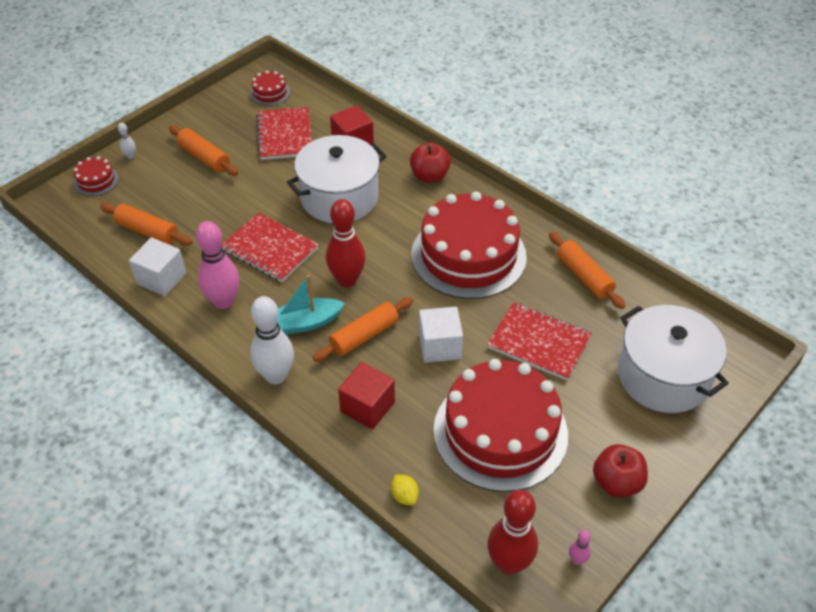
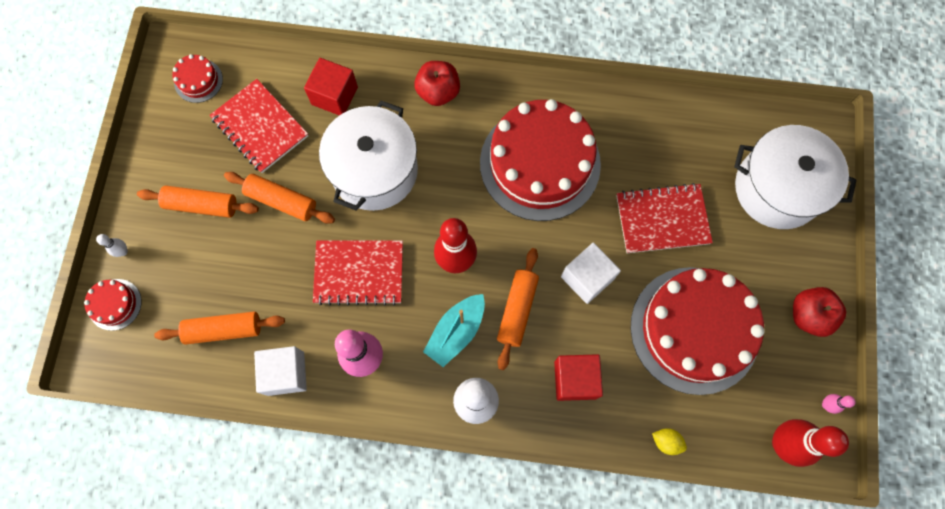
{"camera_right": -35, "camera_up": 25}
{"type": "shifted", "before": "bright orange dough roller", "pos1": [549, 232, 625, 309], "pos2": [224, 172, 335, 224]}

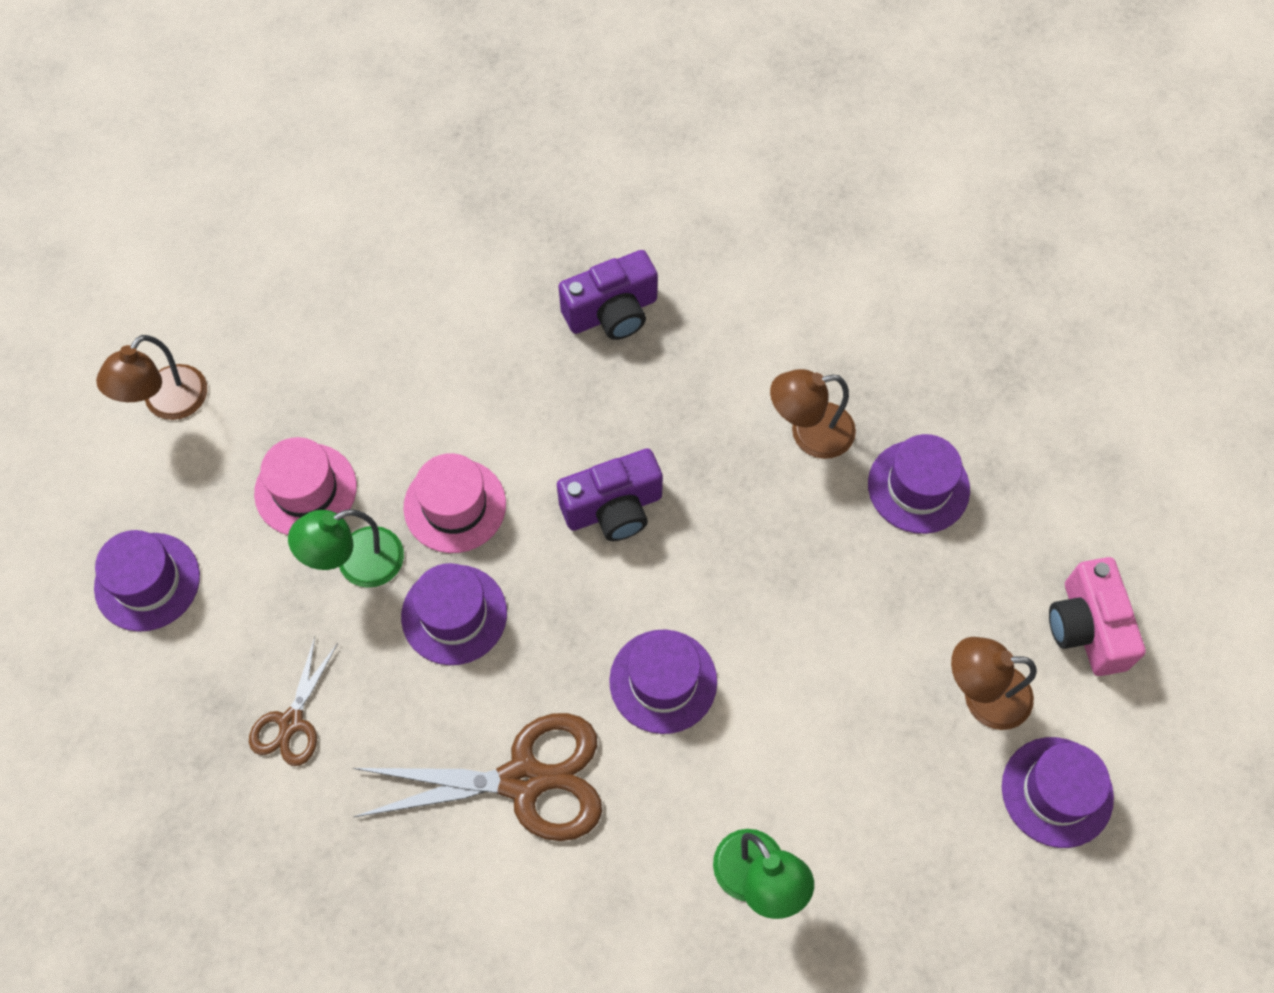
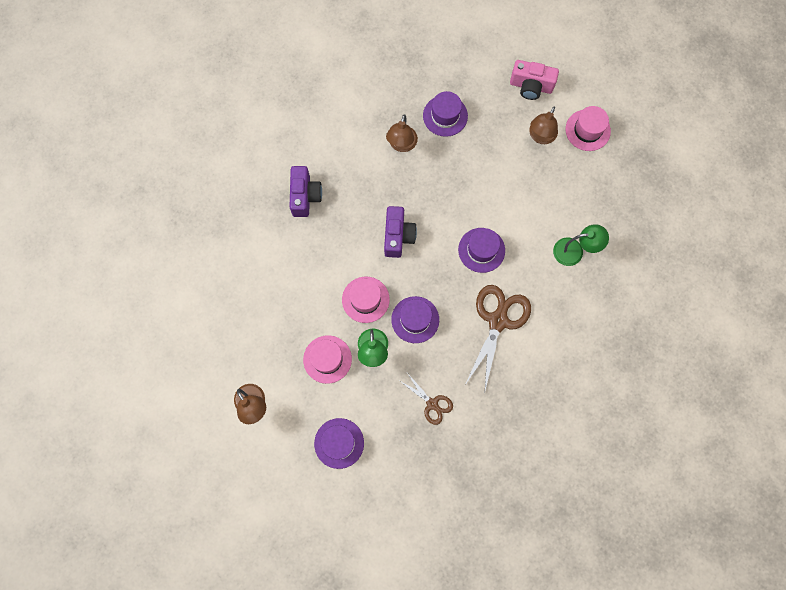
{"camera_right": -65, "camera_up": 10}
{"type": "repainted", "before": "purple tall hat", "after": "rose-pink tall hat", "pos1": [1002, 737, 1114, 848], "pos2": [566, 106, 611, 151]}

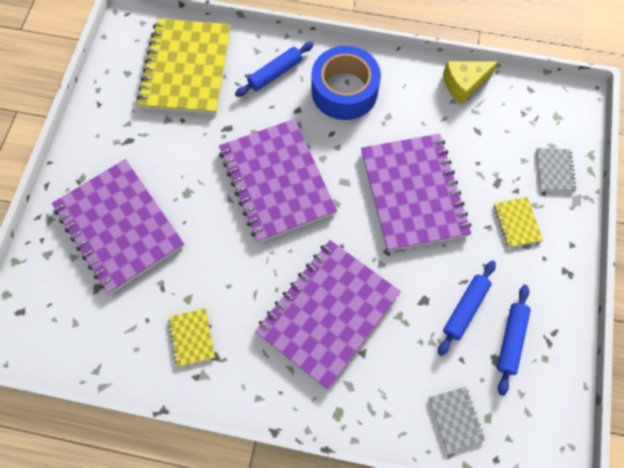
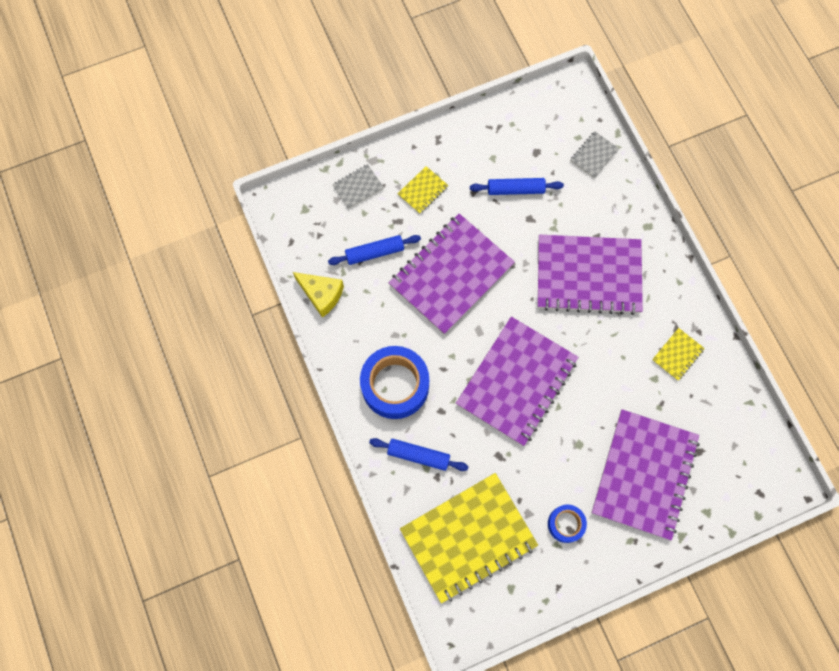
{"camera_right": -125, "camera_up": 5}
{"type": "new", "after": "royal blue tape", "pos2": [548, 505, 587, 543]}
{"type": "shifted", "before": "royal blue dough roller", "pos1": [497, 285, 531, 396], "pos2": [328, 235, 421, 265]}

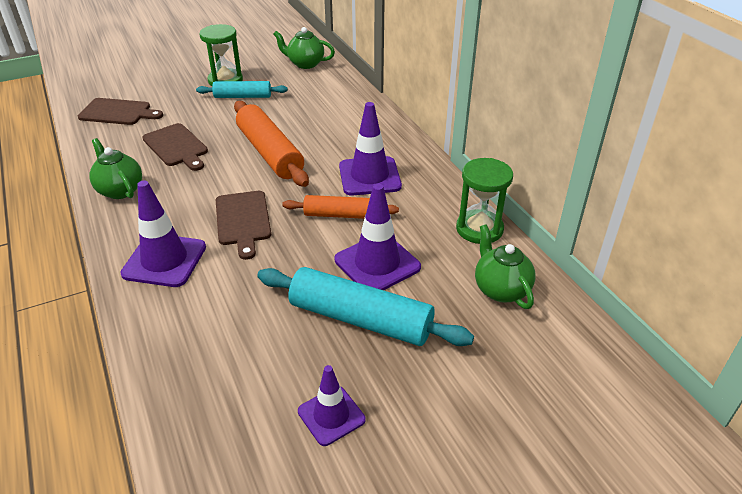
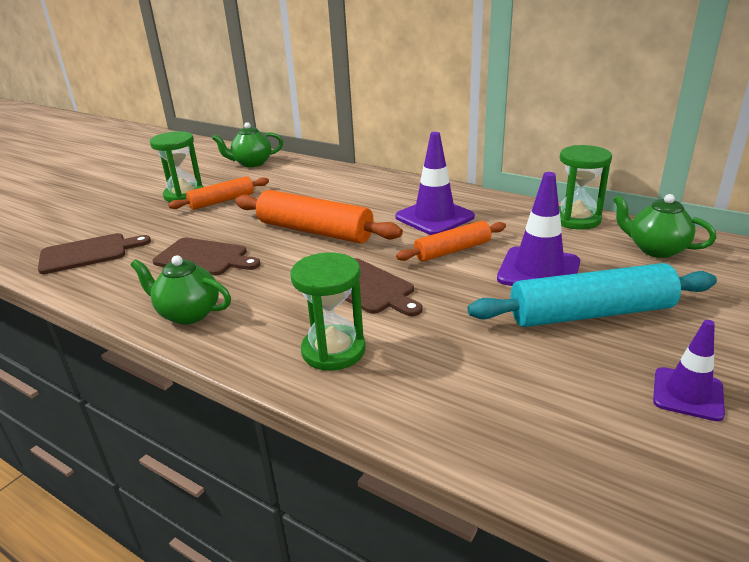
{"camera_right": -30, "camera_up": -10}
{"type": "swapped", "before": "purple traffic cone", "after": "emerald hourglass", "pos1": [120, 181, 206, 287], "pos2": [291, 252, 366, 371]}
{"type": "repainted", "before": "turquoise dough roller", "after": "bright orange dough roller", "pos1": [196, 81, 288, 98], "pos2": [168, 176, 269, 210]}

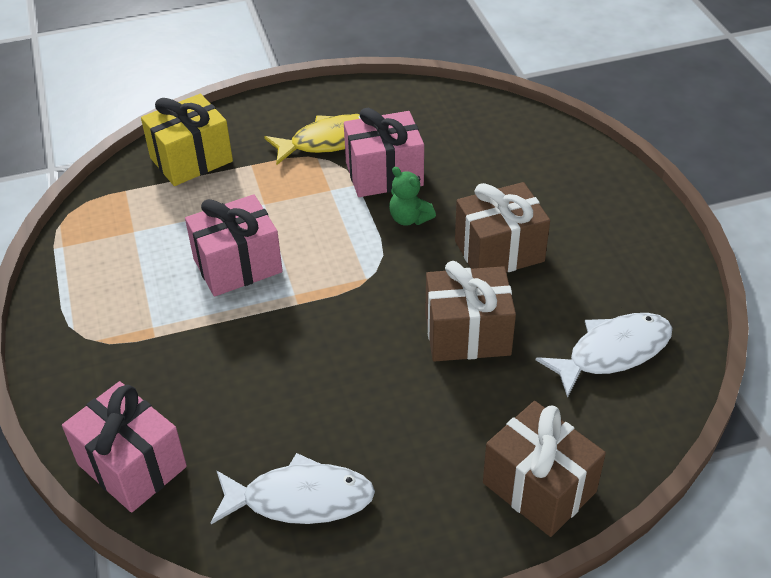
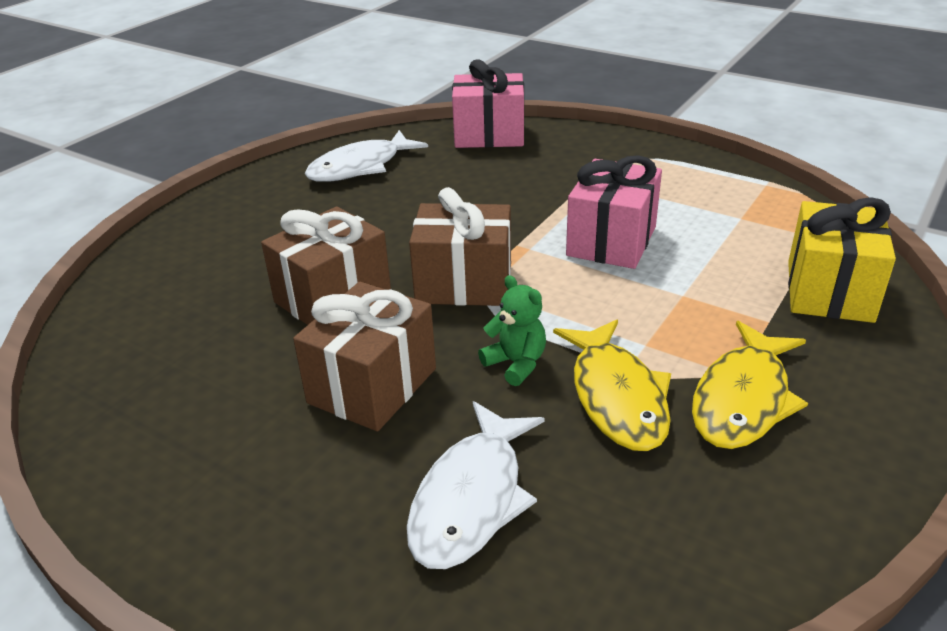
{"camera_right": 140, "camera_up": -10}
{"type": "shifted", "before": "brown wrapped gift", "pos1": [483, 401, 606, 537], "pos2": [409, 187, 511, 306]}
{"type": "shifted", "before": "white fish", "pos1": [536, 313, 672, 398], "pos2": [407, 401, 544, 569]}
{"type": "swapped", "before": "rose-pink wrapped gift", "after": "yellow fish", "pos1": [344, 108, 424, 197], "pos2": [553, 320, 671, 451]}
{"type": "rotated", "before": "emerald teddy", "pos1": [389, 167, 436, 226], "pos2": [478, 275, 546, 386], "turn": 45}

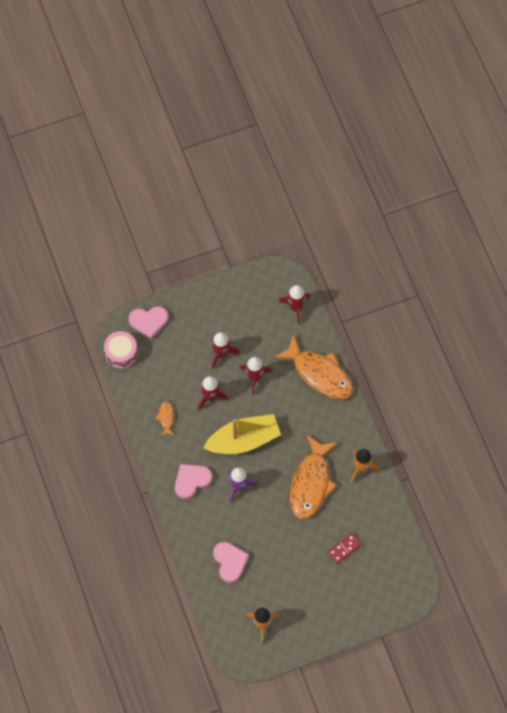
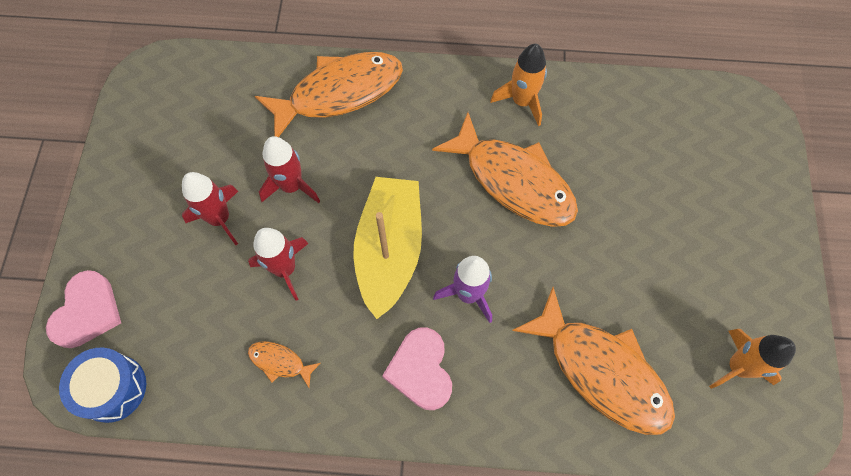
{"camera_right": -65, "camera_up": 0}
{"type": "gone", "before": "crimson rocket", "pos1": [279, 285, 310, 324]}
{"type": "gone", "before": "crimson domino piece", "pos1": [327, 533, 361, 564]}
{"type": "swapped", "before": "rose-pink love heart", "after": "bright orange fish", "pos1": [213, 542, 249, 583], "pos2": [512, 287, 675, 435]}
{"type": "repainted", "before": "rose-pink toy drum", "after": "royal blue toy drum", "pos1": [104, 331, 138, 369], "pos2": [59, 347, 146, 423]}

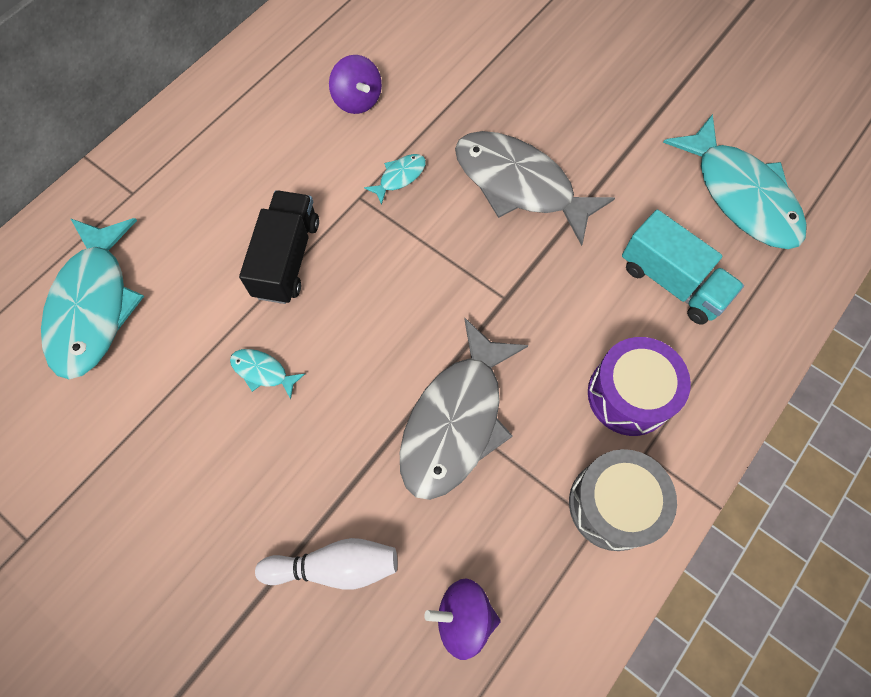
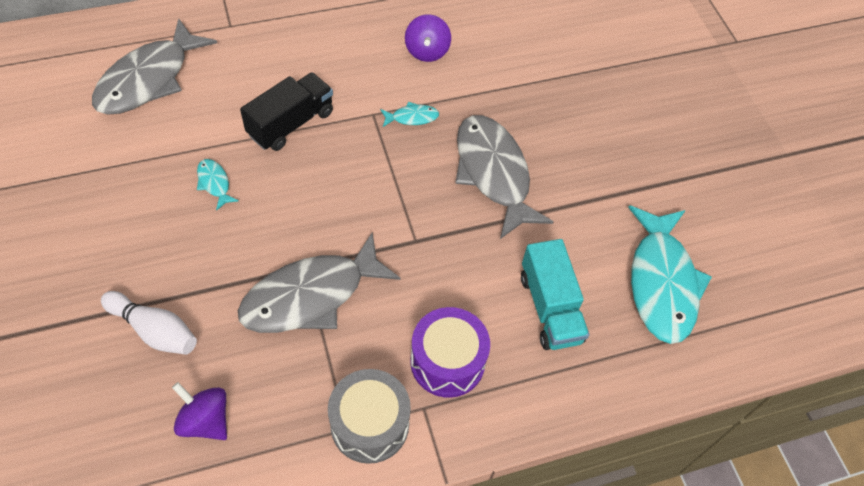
{"camera_right": 30, "camera_up": -10}
{"type": "repainted", "before": "turquoise fish", "after": "gray fish", "pos1": [41, 218, 144, 379], "pos2": [92, 18, 217, 115]}

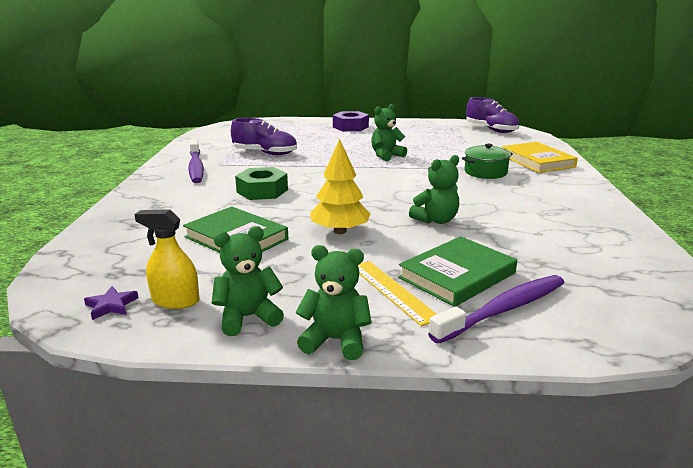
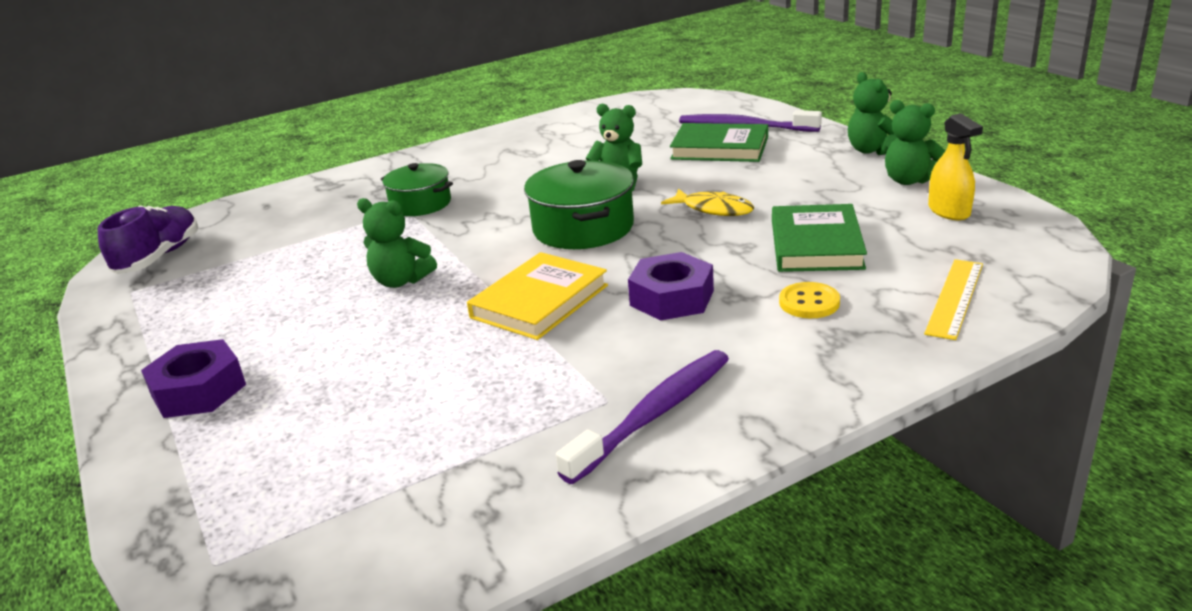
{"camera_right": -120, "camera_up": 5}
{"type": "gone", "before": "purple star shape", "pos1": [84, 286, 138, 320]}
{"type": "gone", "before": "purple lace-up shoe", "pos1": [231, 118, 297, 155]}
{"type": "new", "after": "emerald pot", "pos2": [524, 160, 634, 249]}
{"type": "new", "after": "yellow shirt button", "pos2": [779, 282, 840, 318]}
{"type": "shifted", "before": "yellow straightedge", "pos1": [358, 261, 436, 326], "pos2": [924, 259, 983, 340]}
{"type": "shifted", "before": "yellow hardcover", "pos1": [502, 142, 578, 173], "pos2": [467, 252, 608, 340]}
{"type": "swapped", "before": "yellow tree", "after": "yellow fish", "pos1": [310, 139, 371, 234], "pos2": [661, 189, 754, 216]}
{"type": "repainted", "before": "emerald hex nut", "after": "purple hex nut", "pos1": [235, 167, 288, 200], "pos2": [628, 252, 714, 321]}

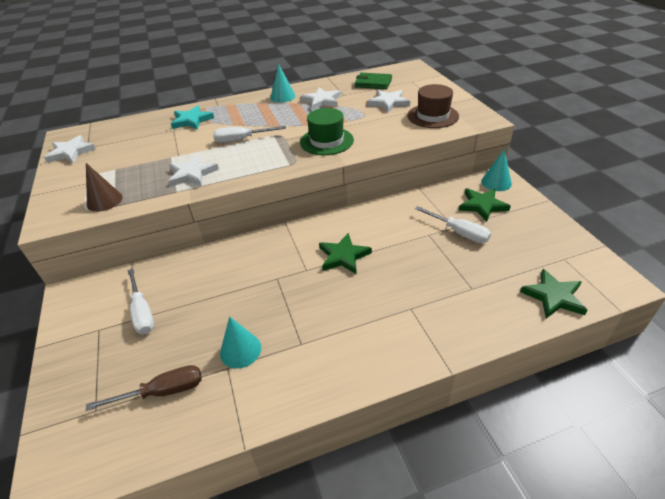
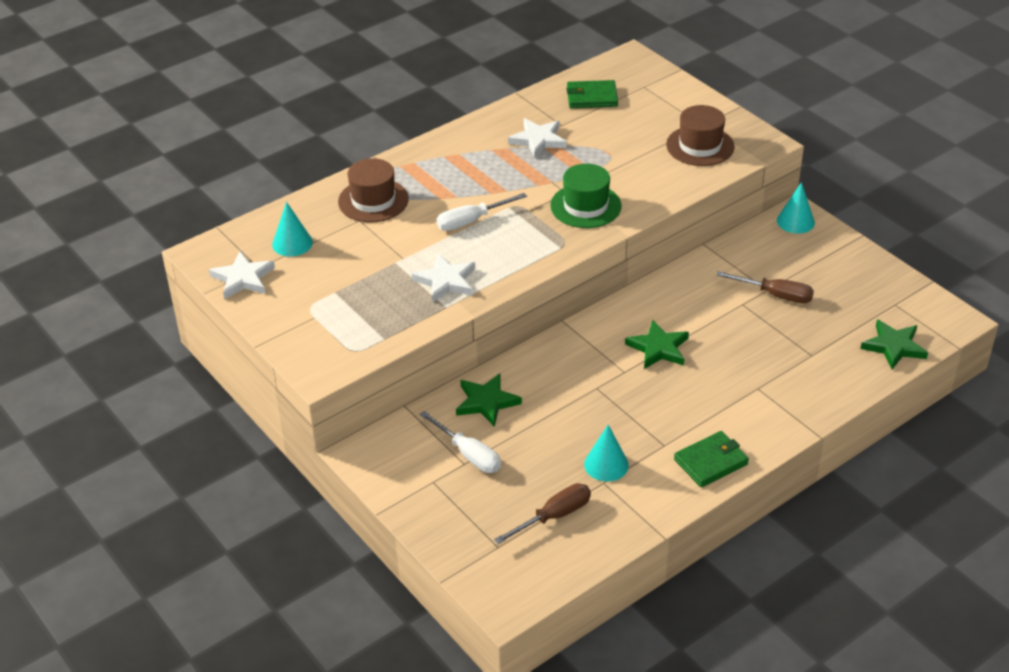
{"camera_right": -20, "camera_up": 0}
{"type": "gone", "before": "brown solid cone", "pos1": [86, 163, 123, 212]}
{"type": "gone", "before": "white star shape", "pos1": [368, 90, 410, 113]}
{"type": "new", "after": "emerald billfold", "pos2": [674, 431, 749, 487]}
{"type": "shifted", "before": "turquoise solid cone", "pos1": [270, 64, 295, 103], "pos2": [272, 202, 313, 257]}
{"type": "shifted", "before": "emerald star shape", "pos1": [459, 188, 511, 222], "pos2": [456, 374, 522, 427]}
{"type": "swapped", "before": "turquoise star shape", "after": "brown tall hat", "pos1": [171, 105, 214, 130], "pos2": [338, 158, 409, 222]}
{"type": "repainted", "before": "white hand screwdriver", "after": "brown hand screwdriver", "pos1": [415, 206, 491, 243], "pos2": [716, 271, 814, 303]}

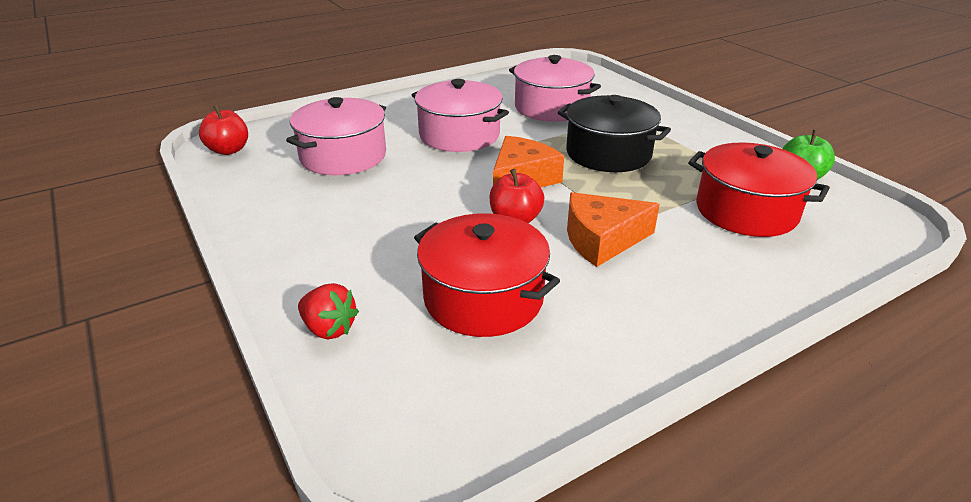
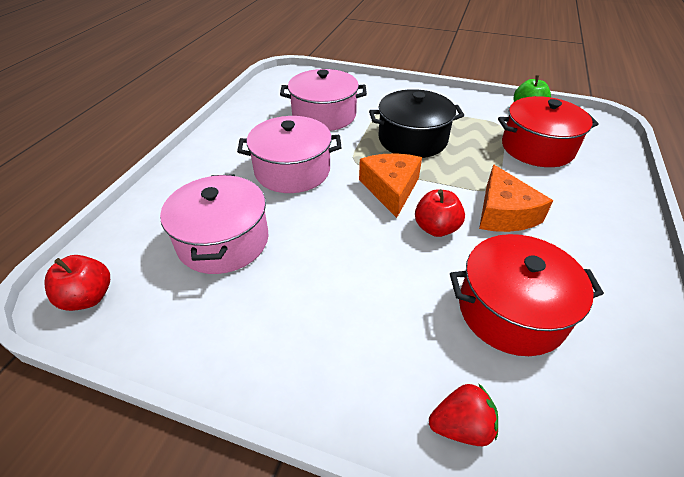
{"camera_right": -40, "camera_up": 10}
{"type": "rotated", "before": "bright orange cheese", "pos1": [567, 192, 660, 267], "pos2": [479, 164, 553, 232], "turn": -45}

